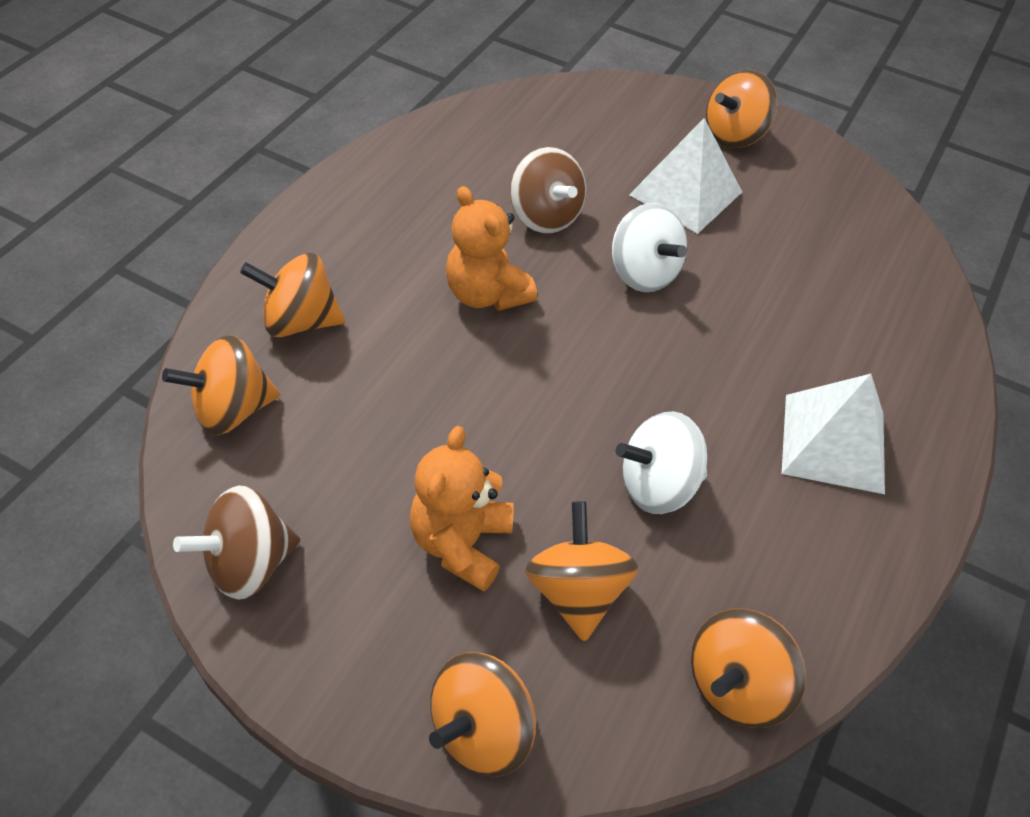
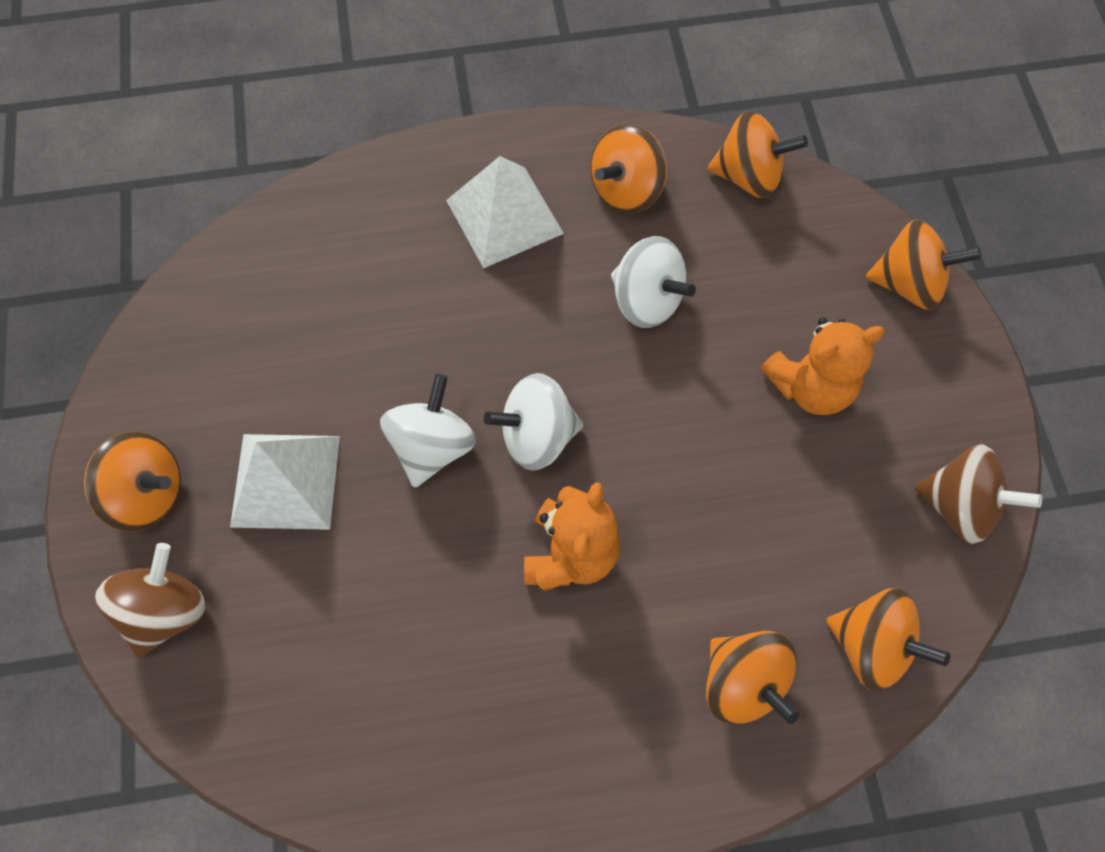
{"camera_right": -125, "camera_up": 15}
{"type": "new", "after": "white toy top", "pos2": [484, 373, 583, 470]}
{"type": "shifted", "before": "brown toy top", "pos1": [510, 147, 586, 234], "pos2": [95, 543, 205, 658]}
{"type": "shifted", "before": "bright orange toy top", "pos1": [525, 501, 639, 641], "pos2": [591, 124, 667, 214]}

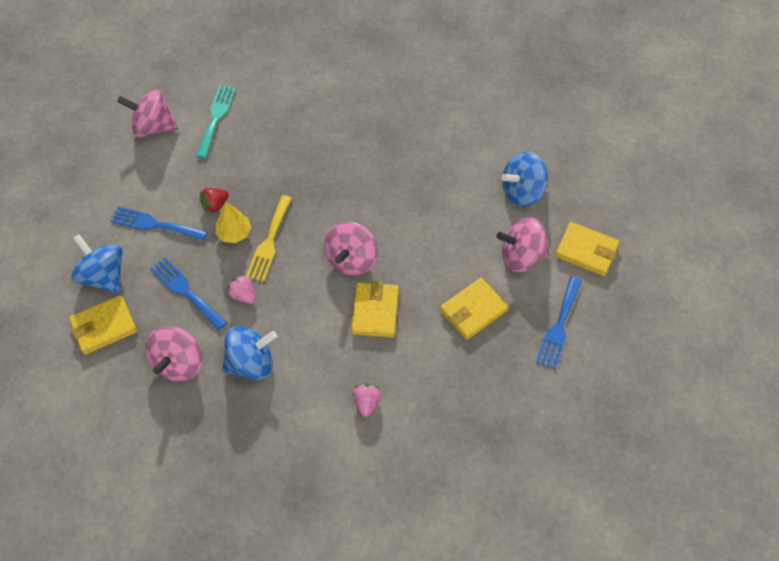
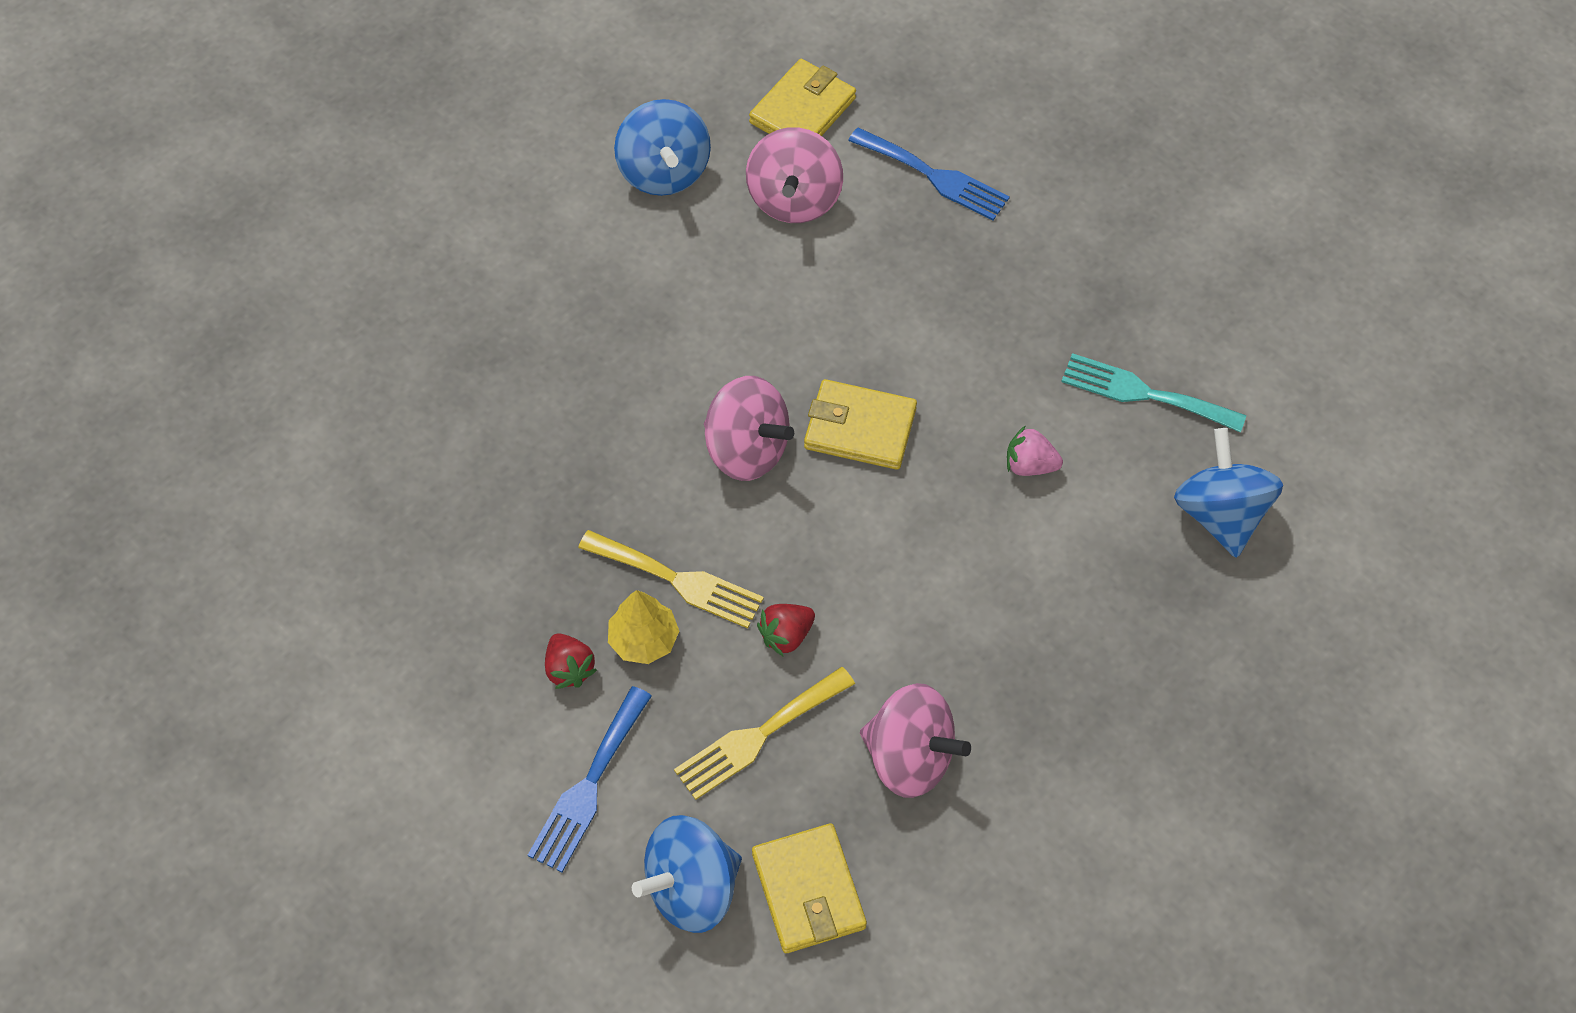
{"camera_right": -80, "camera_up": 0}
{"type": "gone", "before": "rose-pink toy top", "pos1": [117, 90, 178, 137]}
{"type": "gone", "before": "yellow billfold", "pos1": [440, 278, 509, 340]}
{"type": "shifted", "before": "turquoise table fork", "pos1": [196, 85, 236, 158], "pos2": [1061, 353, 1246, 432]}
{"type": "shifted", "before": "royal blue toy top", "pos1": [222, 326, 277, 380], "pos2": [1174, 428, 1283, 558]}
{"type": "repainted", "before": "royal blue table fork", "after": "yellow table fork", "pos1": [150, 258, 227, 331], "pos2": [674, 667, 855, 800]}
{"type": "repainted", "before": "rose-pink berry", "after": "crimson berry", "pos1": [227, 274, 256, 304], "pos2": [757, 604, 815, 657]}

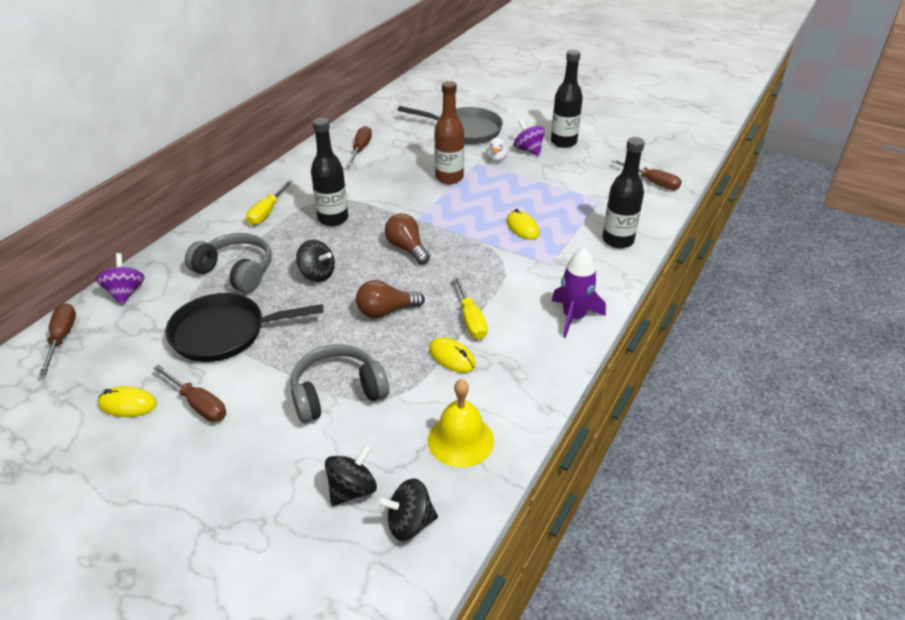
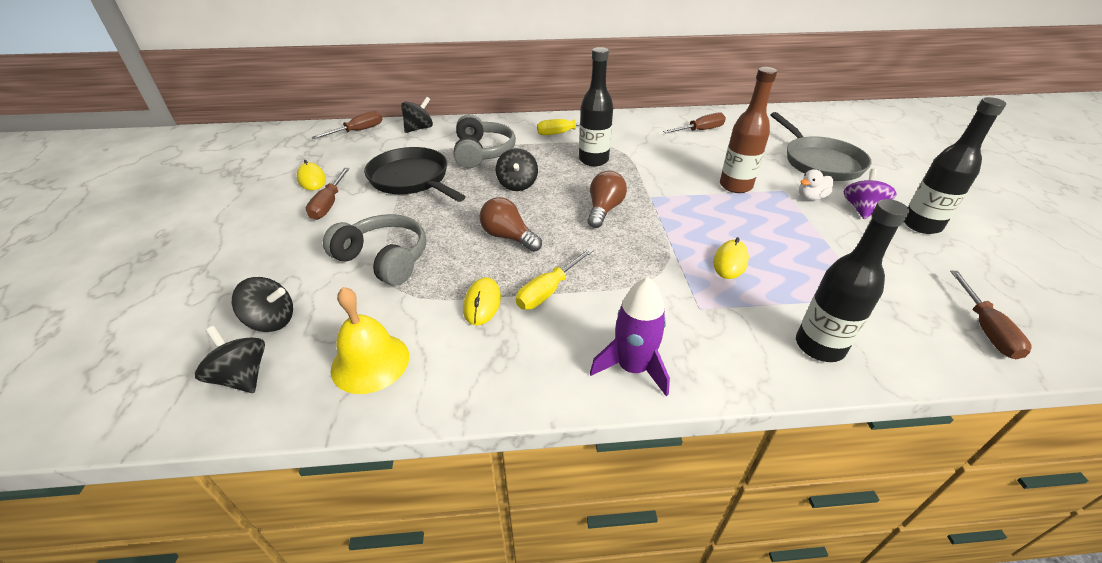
{"camera_right": 55, "camera_up": 0}
{"type": "repainted", "before": "purple toy top", "after": "black toy top", "pos1": [96, 253, 145, 305], "pos2": [401, 97, 433, 133]}

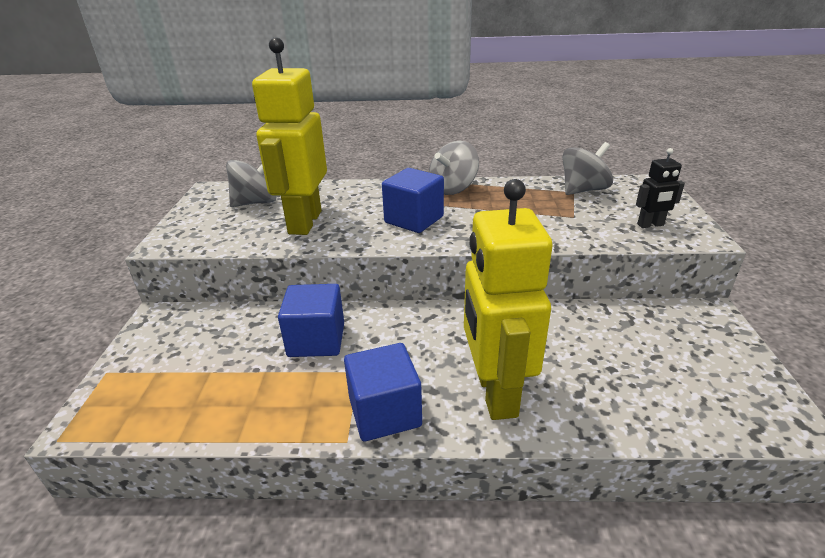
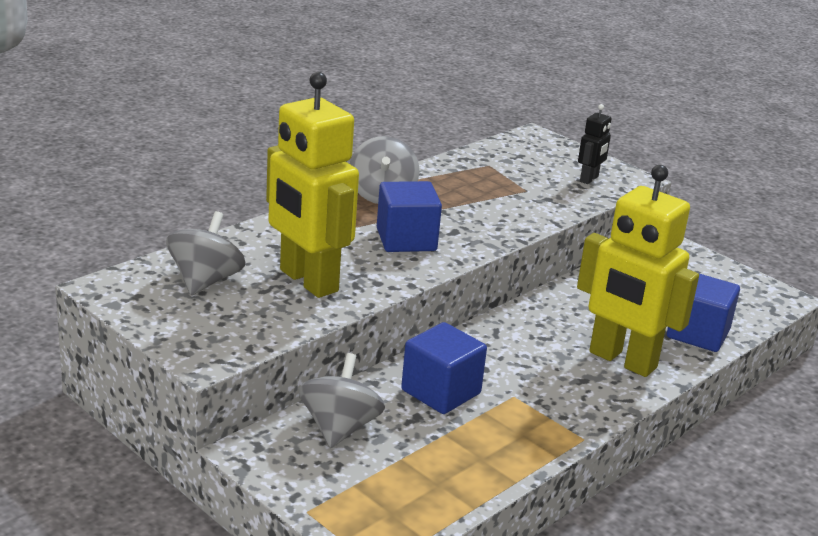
{"camera_right": -50, "camera_up": -5}
{"type": "shifted", "before": "royal blue cube", "pos1": [344, 343, 422, 441], "pos2": [667, 273, 740, 352]}
{"type": "shifted", "before": "gray toy top", "pos1": [562, 142, 613, 195], "pos2": [298, 353, 385, 448]}

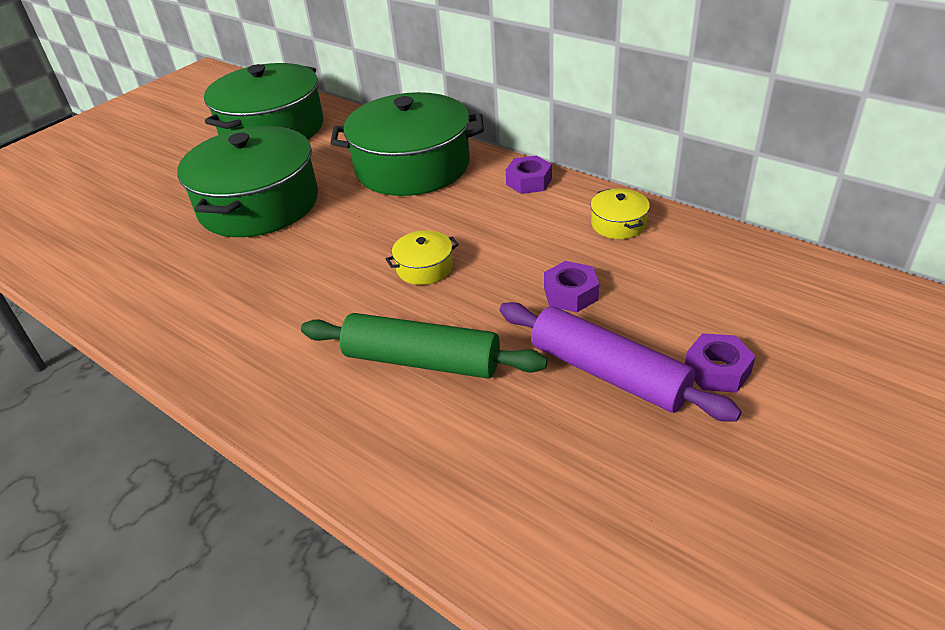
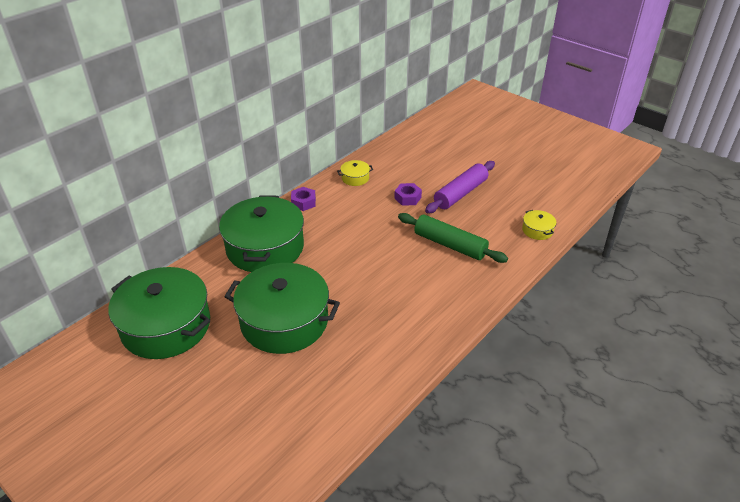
{"camera_right": -90, "camera_up": 0}
{"type": "gone", "before": "purple hex nut", "pos1": [685, 333, 756, 393]}
{"type": "shifted", "before": "yellow pot", "pos1": [386, 230, 459, 285], "pos2": [522, 210, 556, 240]}
{"type": "rotated", "before": "emerald dough roller", "pos1": [301, 313, 547, 379], "pos2": [398, 213, 508, 263], "turn": -75}

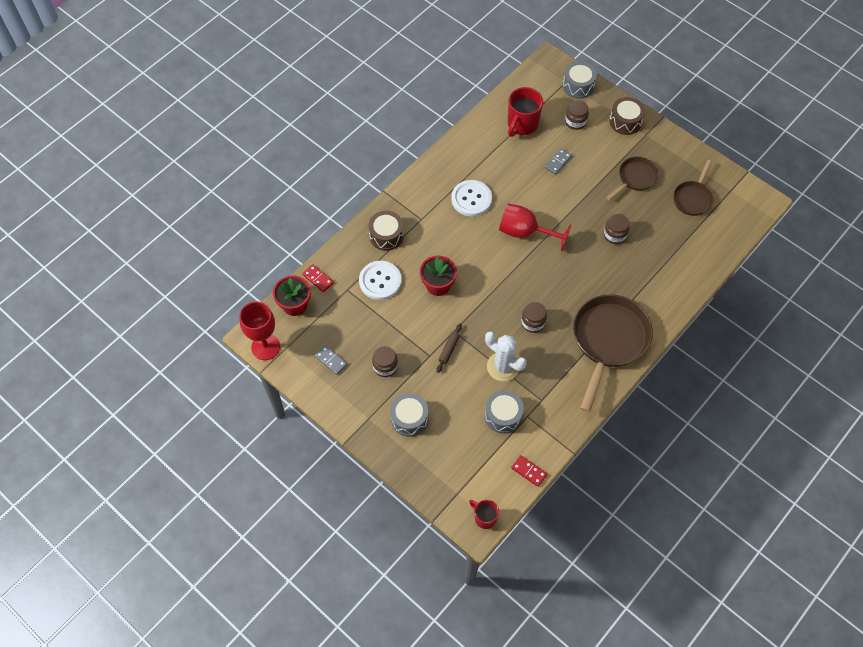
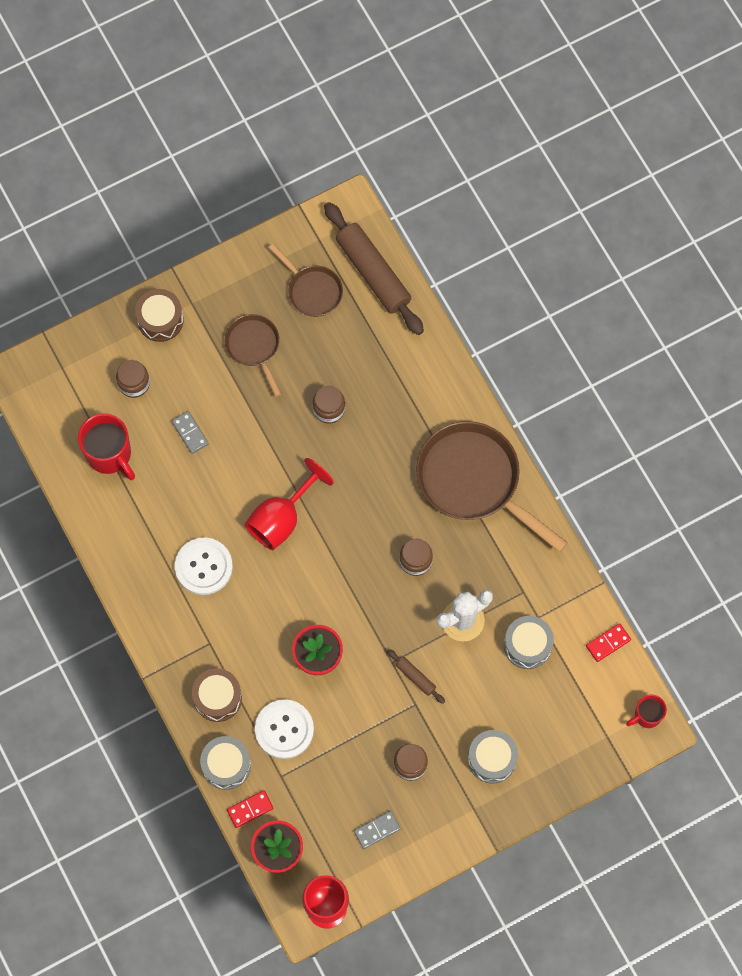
{"camera_right": -70, "camera_up": 10}
{"type": "new", "after": "brown dough roller", "pos2": [324, 202, 424, 335]}
{"type": "shifted", "before": "gray toy drum", "pos1": [563, 61, 597, 99], "pos2": [200, 736, 251, 790]}

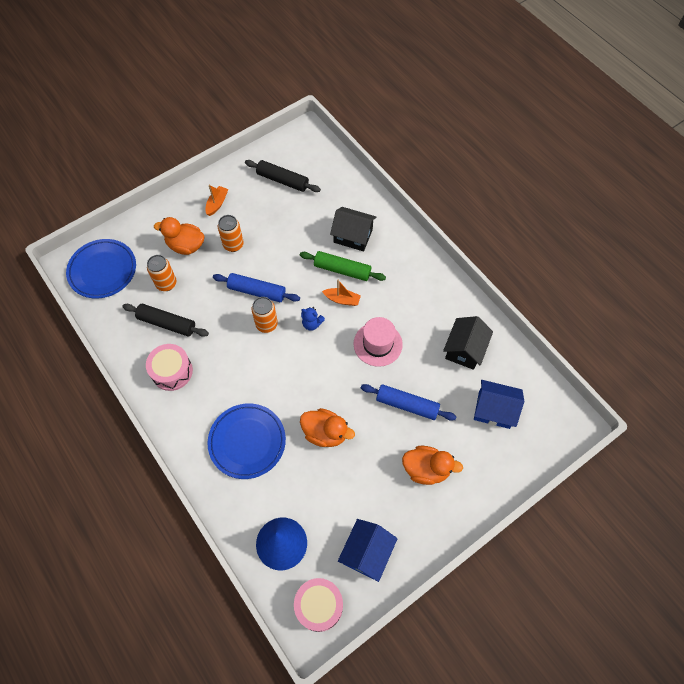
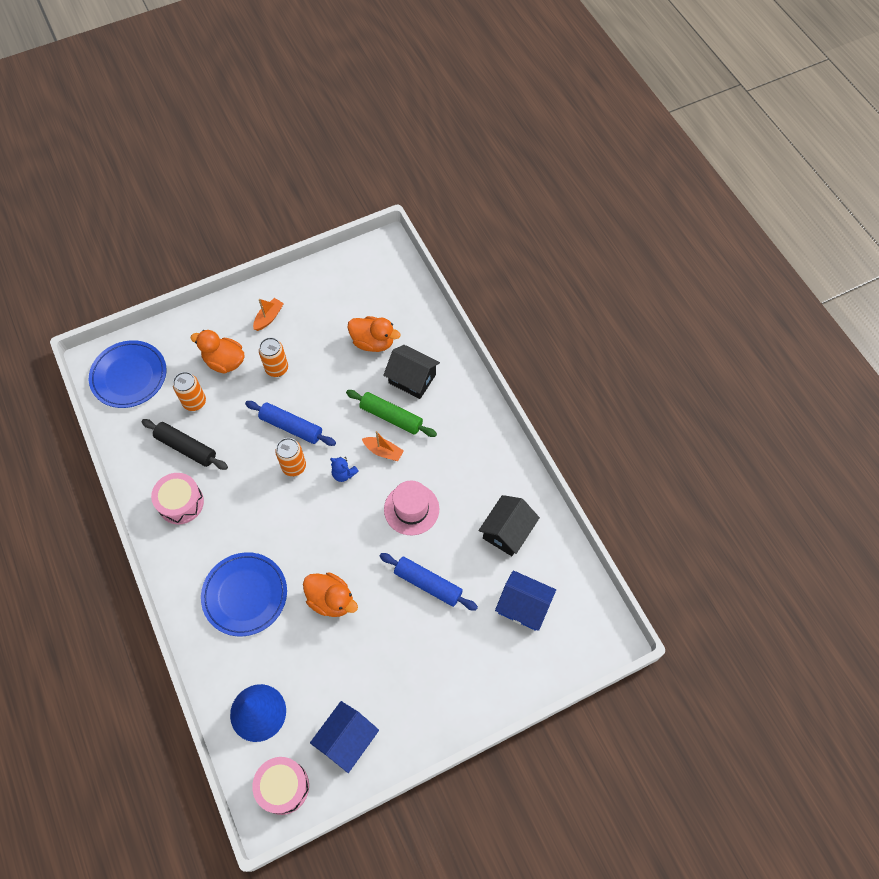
{"camera_right": 10, "camera_up": 0}
{"type": "gone", "before": "black dough roller", "pos1": [245, 160, 321, 192]}
{"type": "shifted", "before": "bright orange duck", "pos1": [402, 446, 463, 485], "pos2": [347, 316, 400, 352]}

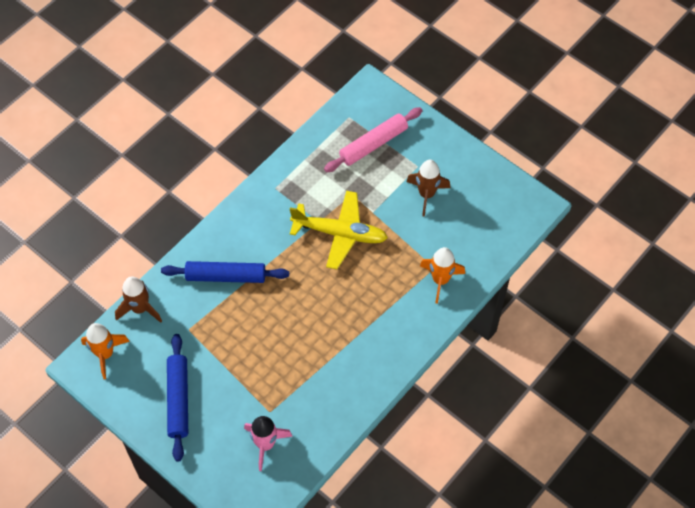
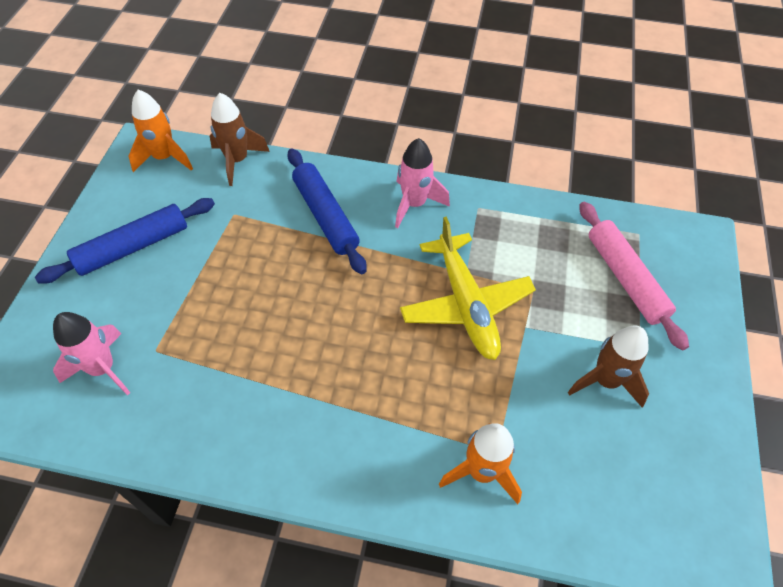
{"camera_right": 60, "camera_up": -5}
{"type": "new", "after": "rose-pink rocket", "pos2": [395, 138, 450, 228]}
{"type": "rotated", "before": "rose-pink dough roller", "pos1": [324, 107, 423, 172], "pos2": [579, 202, 689, 350], "turn": 45}

